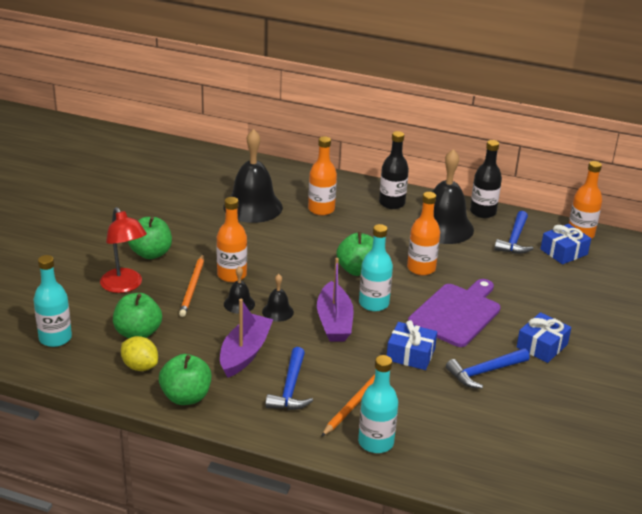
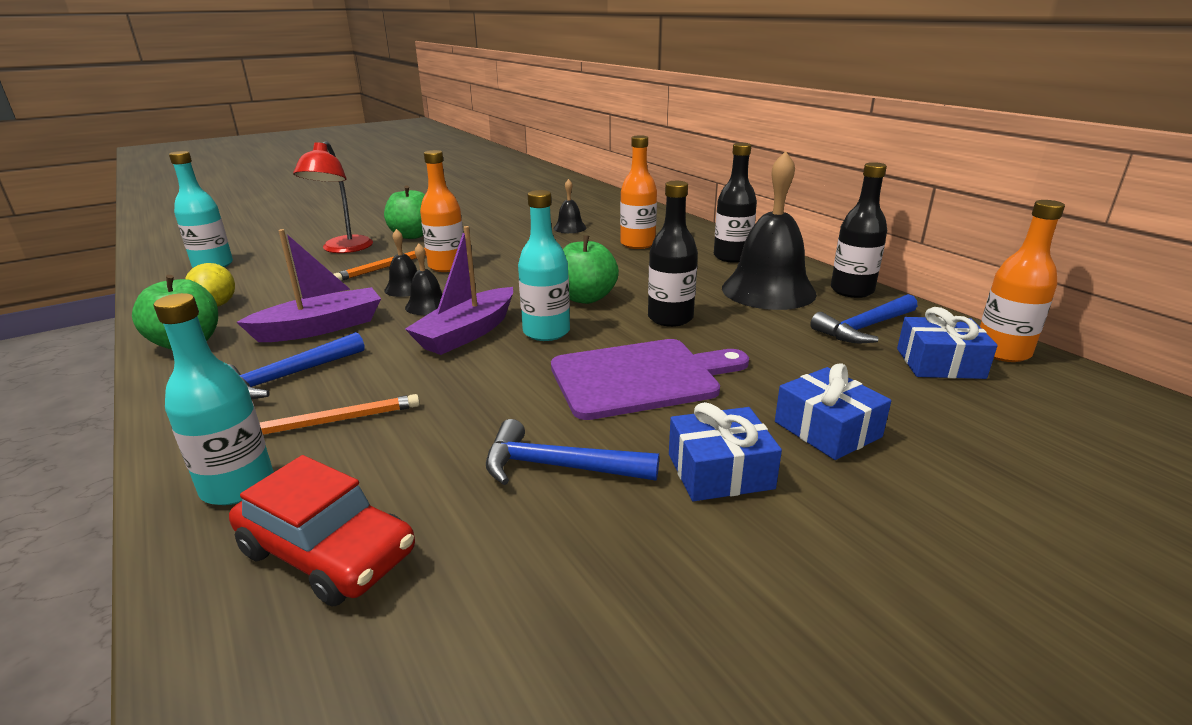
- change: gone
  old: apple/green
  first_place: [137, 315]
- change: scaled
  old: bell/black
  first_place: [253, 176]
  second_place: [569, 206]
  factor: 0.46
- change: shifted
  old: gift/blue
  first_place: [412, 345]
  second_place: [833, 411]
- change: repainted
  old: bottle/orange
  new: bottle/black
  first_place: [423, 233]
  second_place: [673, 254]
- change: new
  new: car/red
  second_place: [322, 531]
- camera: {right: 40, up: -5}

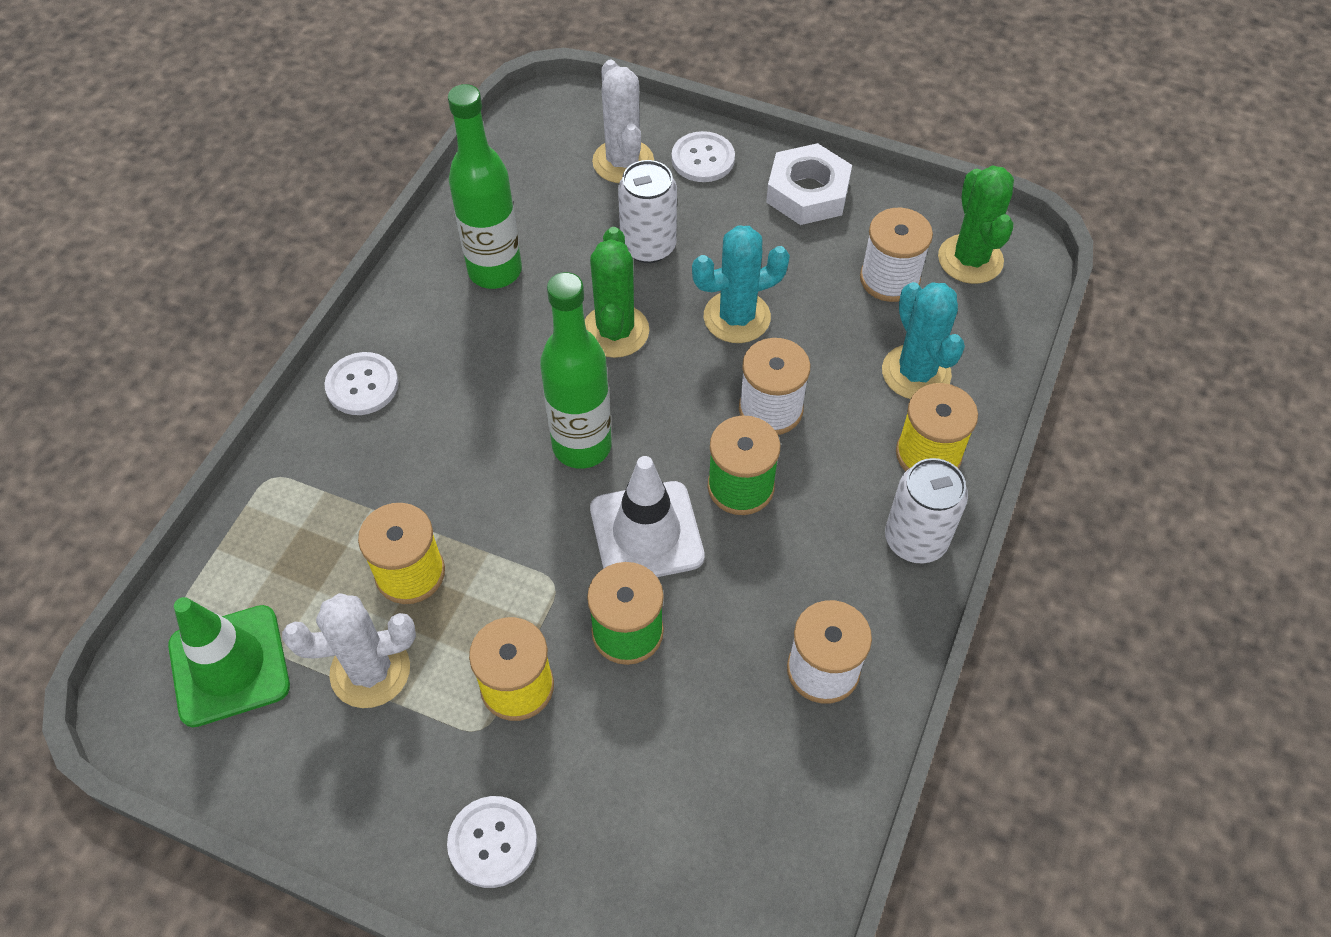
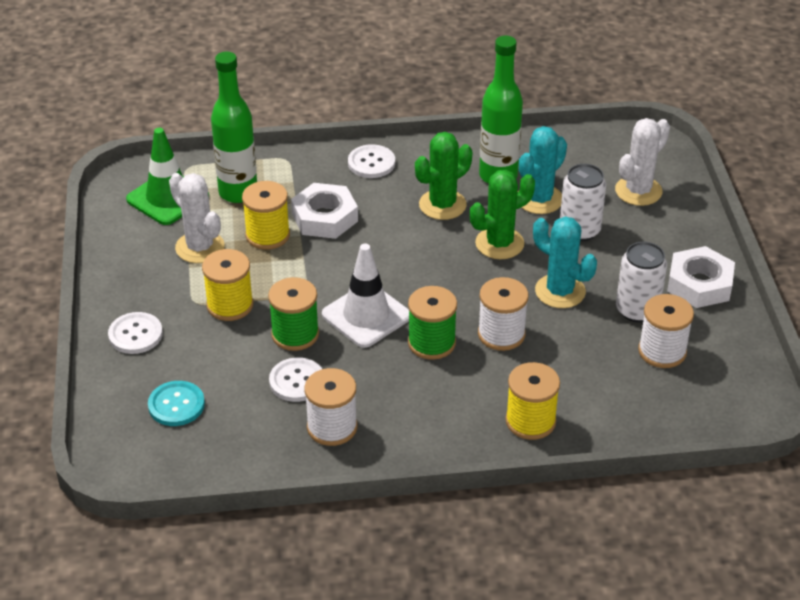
- change: shifted
  old: bottle/green
  first_place: [576, 370]
  second_place: [234, 127]
- change: shifted
  old: button/white
  first_place: [703, 156]
  second_place: [295, 379]
- change: shifted
  old: cactus/turquoise
  first_place: [923, 340]
  second_place: [542, 170]
- change: shifted
  old: can/white
  first_place: [926, 511]
  second_place: [641, 282]
- change: shifted
  old: cactus/green
  first_place: [976, 225]
  second_place: [443, 176]
- change: new
  new: button/turquoise
  second_place: [176, 403]
- change: new
  new: nut/white
  second_place: [324, 211]
- camera: {right: 60, up: -15}

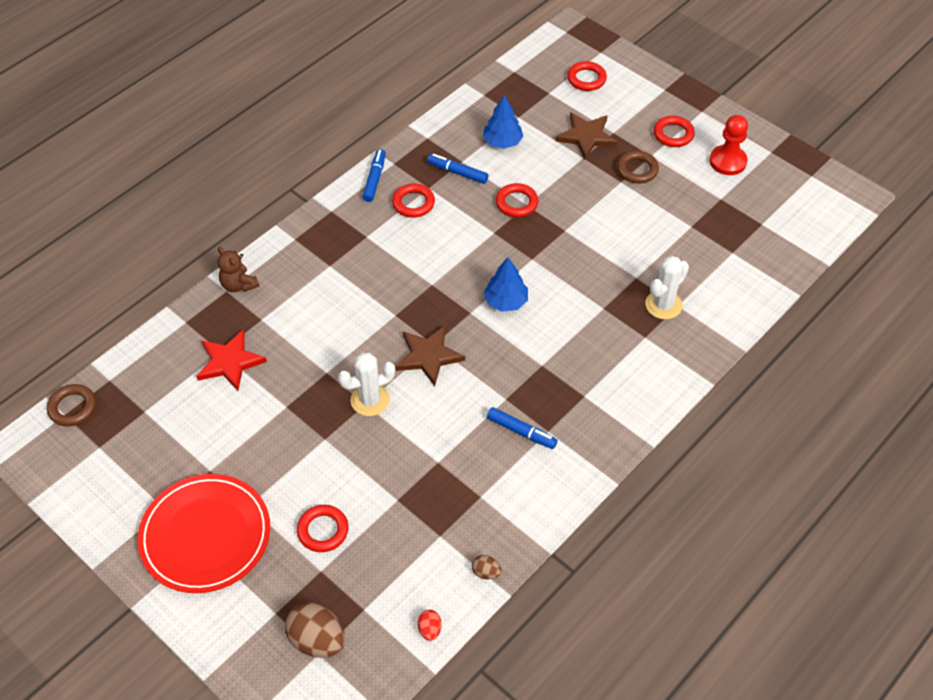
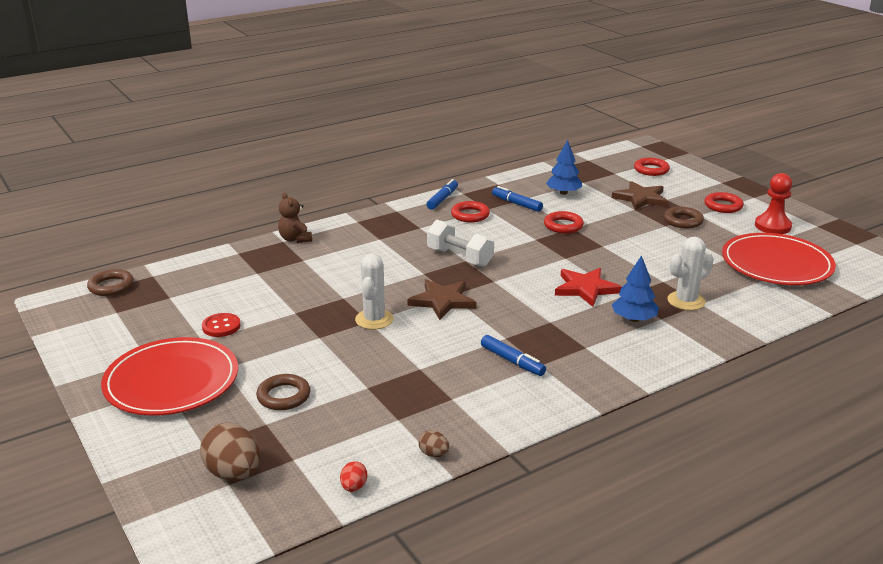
- change: shifted
  old: star/red
  first_place: [231, 360]
  second_place: [588, 287]
- change: repainted
  old: ring/red
  new: ring/brown
  first_place: [322, 528]
  second_place: [283, 392]
- change: rotated
  old: cactus/white
  first_place: [366, 384]
  second_place: [374, 291]
  degrees: -75
- change: shifted
  old: tree/blue
  first_place: [506, 284]
  second_place: [635, 288]
- change: new
  new: button/red
  second_place: [221, 325]
- change: new
  new: dumbbell/white
  second_place: [460, 243]
- change: new
  new: plate/red
  second_place: [779, 259]
- camera: {right: 15, up: -25}

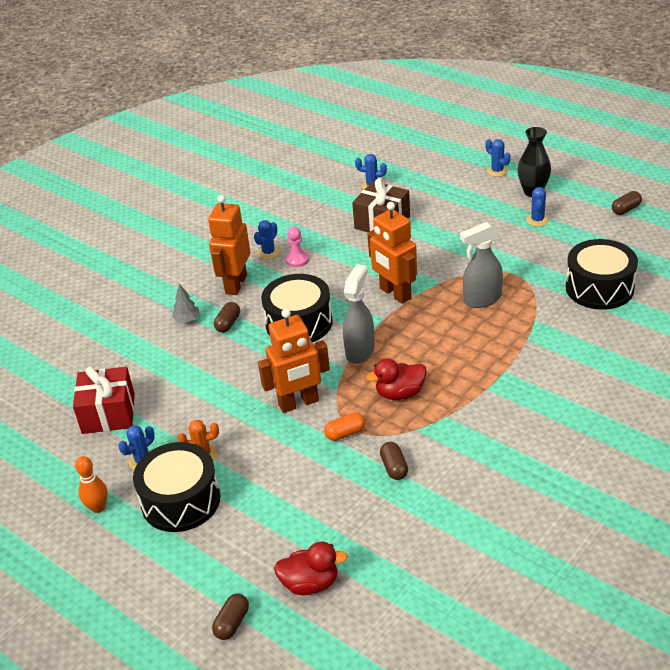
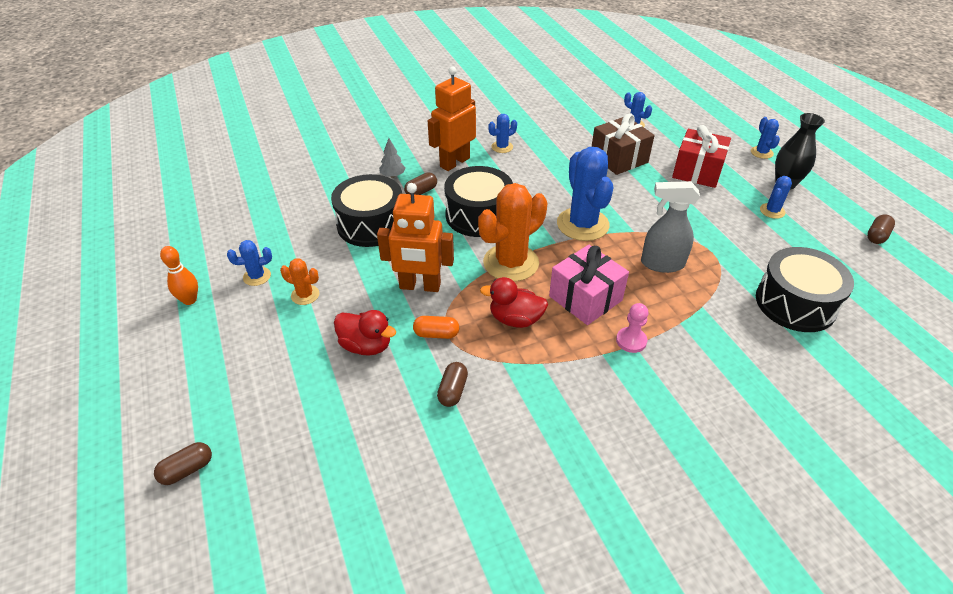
- change: shifted
  old: gift/red
  first_place: [104, 400]
  second_place: [701, 156]
- change: shifted
  old: drum/black
  first_place: [176, 487]
  second_place: [366, 210]
- change: shifted
  old: duck/red
  first_place: [311, 568]
  second_place: [365, 333]
- change: shifted
  old: pawn/pink
  first_place: [297, 247]
  second_place: [632, 328]
- change: swapped
  old: spray bottle/grey
  new: cactus/orange
  first_place: [359, 314]
  second_place: [512, 232]
- change: swapped
  old: robot/orange
  new: cactus/blue
  first_place: [392, 253]
  second_place: [585, 194]
- change: rotated
  old: capsule/brown
  first_place: [627, 203]
  second_place: [881, 229]
  degrees: -45
- change: new
  new: gift/pink
  second_place: [589, 285]
- camera: {right: 25, up: 5}

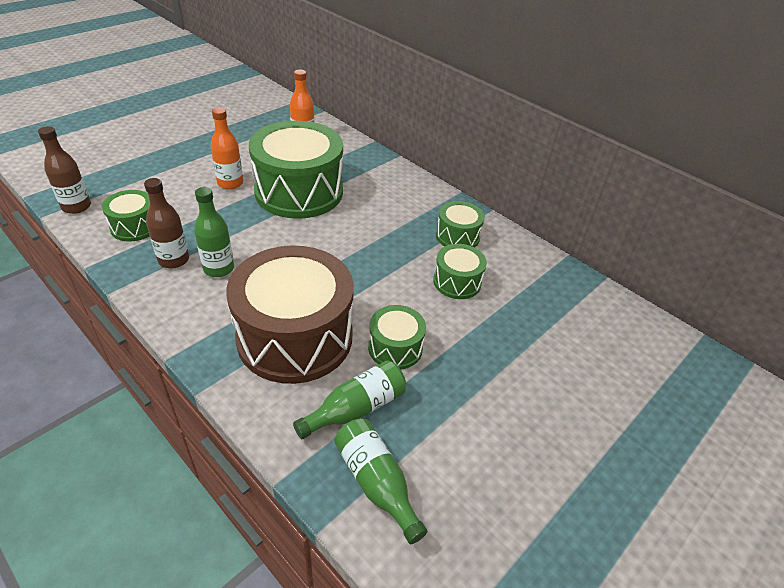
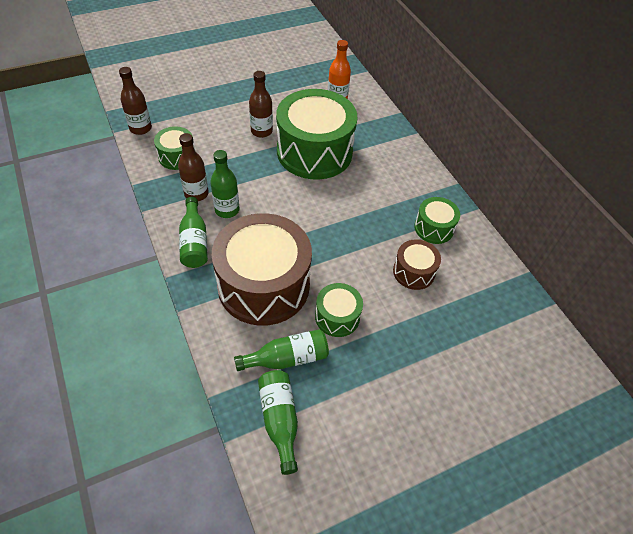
- change: repainted
  old: bottle/orange
  new: bottle/brown
  first_place: [226, 148]
  second_place: [261, 104]
- change: repainted
  old: drum/green
  new: drum/brown
  first_place: [460, 271]
  second_place: [417, 264]
- change: new
  new: bottle/green
  second_place: [193, 232]
- camera: {right: 20, up: 10}

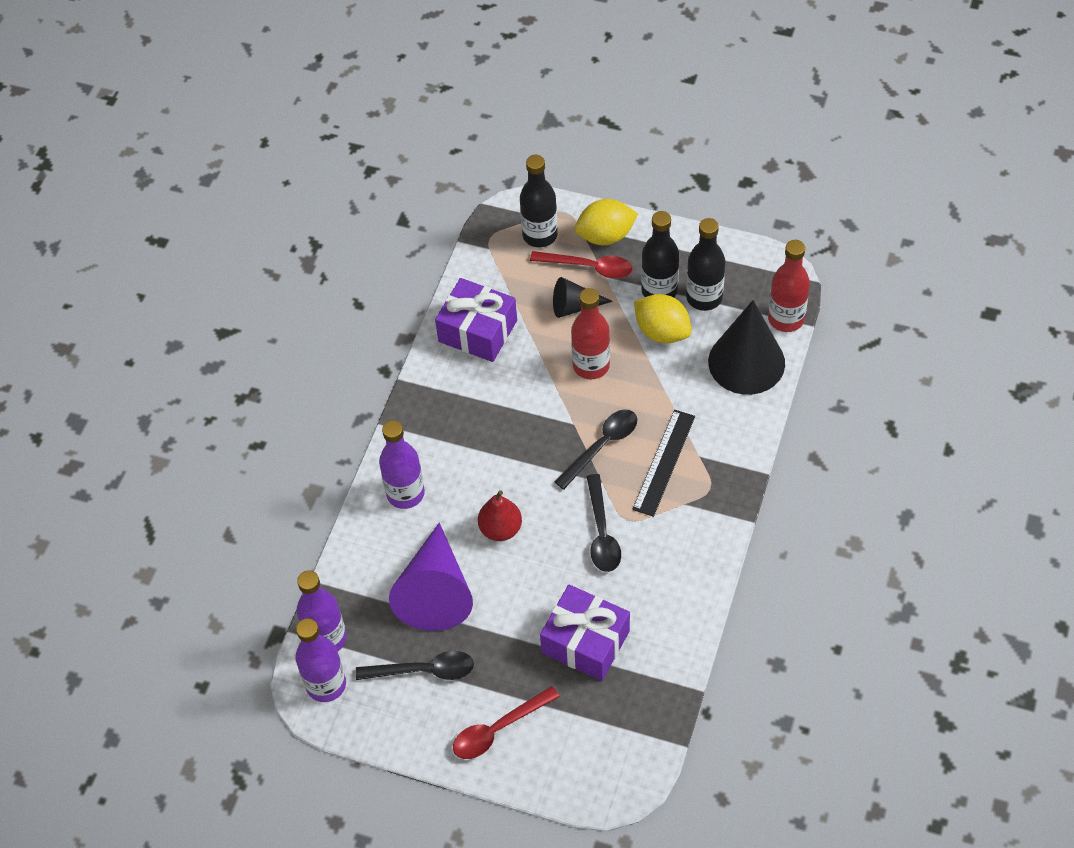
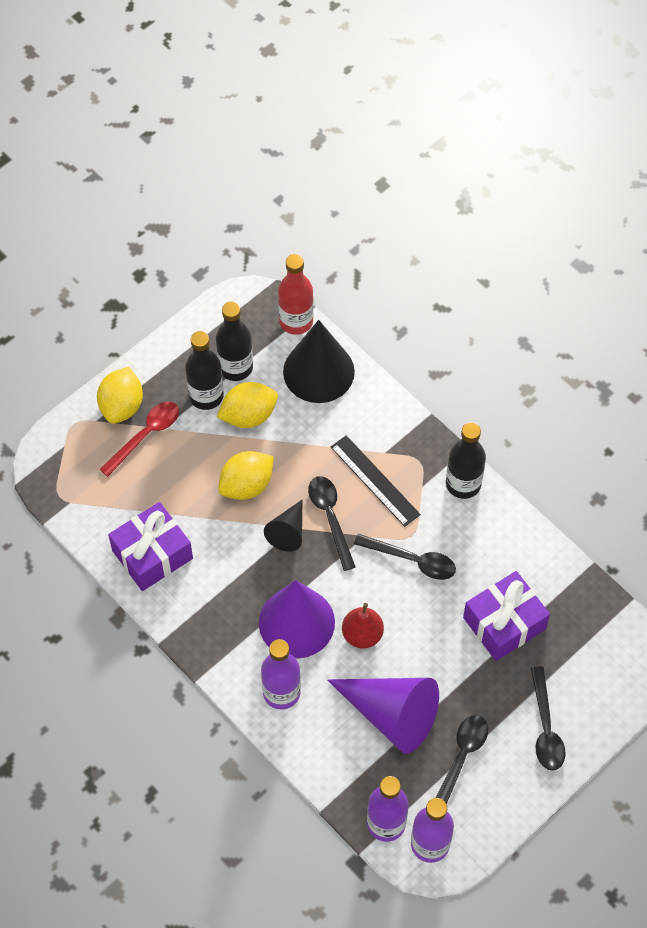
- change: repainted
  old: spoon/red
  new: spoon/black
  first_place: [506, 722]
  second_place: [548, 718]
- change: shifted
  old: bottle/black
  first_place: [539, 201]
  second_place: [466, 460]
- change: shifted
  old: cone/black
  first_place: [583, 297]
  second_place: [283, 526]
- change: swapped
  old: bottle/red
  new: lemon/yellow
  first_place: [590, 333]
  second_place: [246, 475]
- change: new
  new: cone/purple
  second_place: [297, 619]
- camera: {right: -65, up: 5}

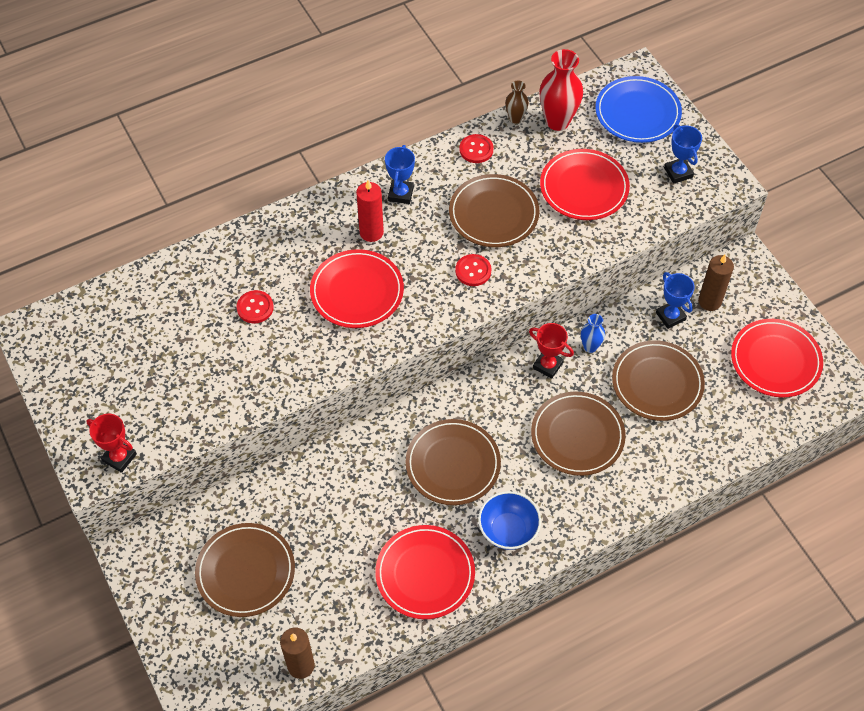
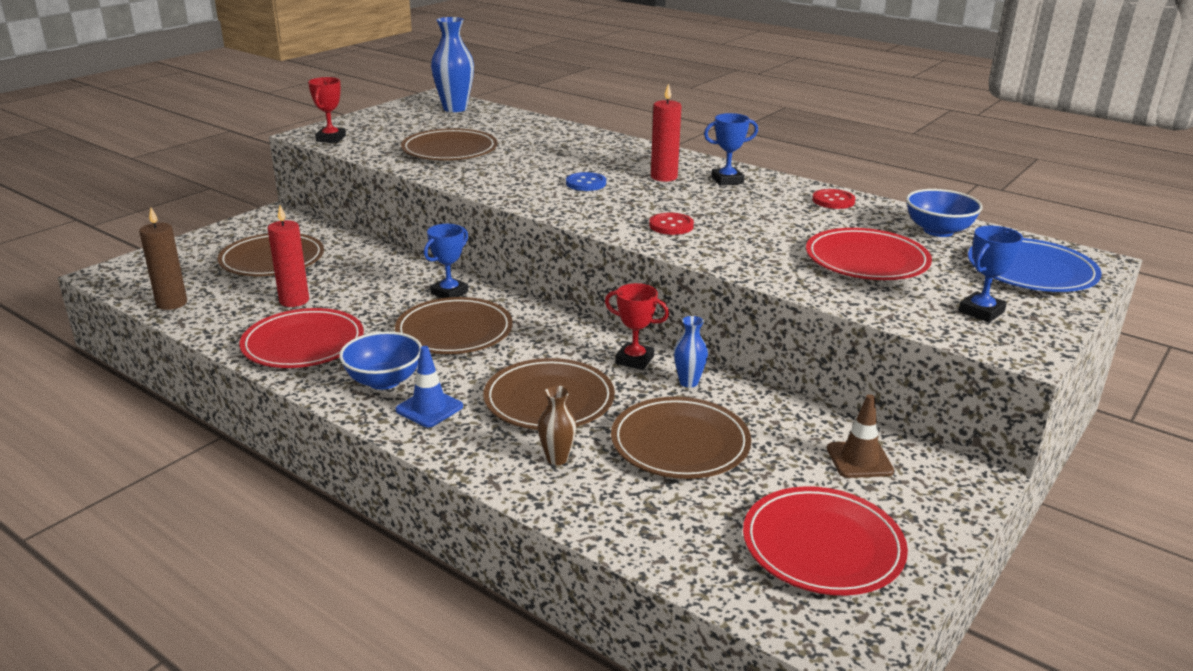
- change: gone
  old: button/red
  first_place: [255, 306]
- change: swapped
  old: plate/red
  new: button/blue
  first_place: [357, 288]
  second_place: [586, 181]
- change: shifted
  old: plate/brown
  first_place: [494, 210]
  second_place: [449, 144]
- change: shifted
  old: vase/brown
  first_place: [517, 102]
  second_place: [557, 425]
- change: rotated
  old: trophy/red
  first_place: [551, 351]
  second_place: [637, 326]
  degrees: -75
- change: swapped
  old: vase/red
  new: bowl/blue
  first_place: [561, 90]
  second_place: [944, 213]
- change: shifted
  old: trophy/blue
  first_place: [675, 300]
  second_place: [446, 261]
- change: swapped
  old: candle/brown
  new: traffic cone/brown
  first_place: [716, 283]
  second_place: [860, 436]
- change: new
  new: candle/red
  second_place: [288, 256]
- change: new
  new: traffic cone/blue
  second_place: [429, 386]
- change: new
  new: vase/blue
  second_place: [452, 64]
- camera: {right: 65, up: -30}

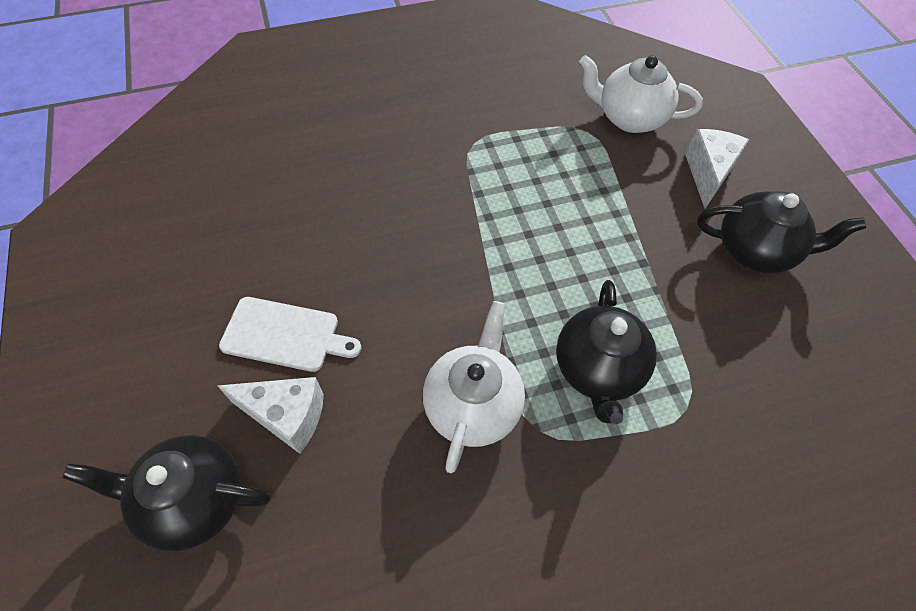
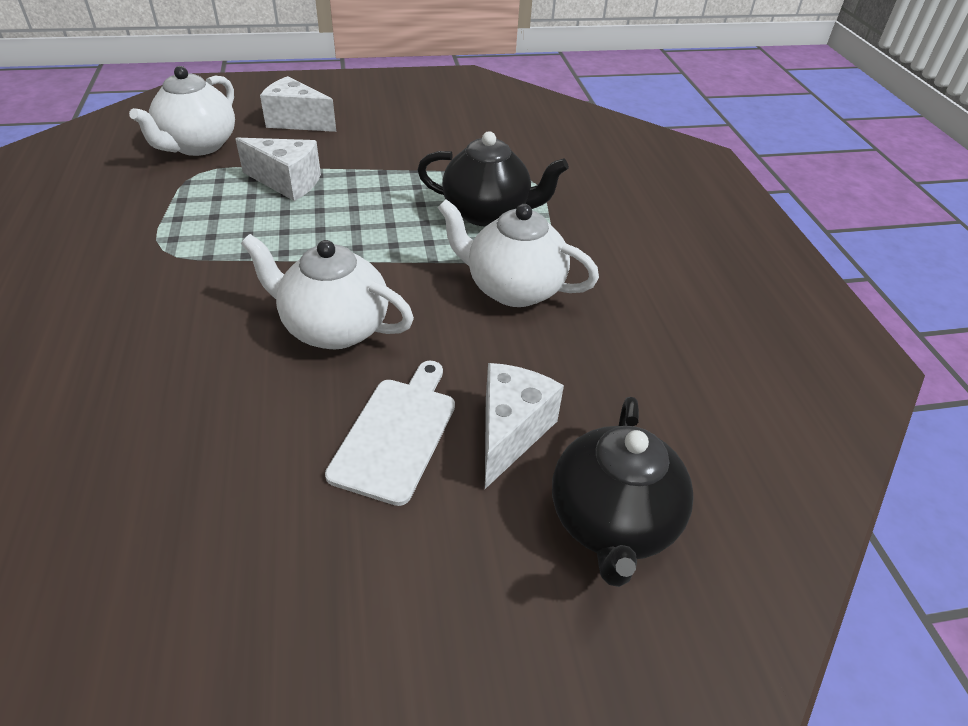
- change: gone
  old: teapot/black
  first_place: [781, 232]
- change: new
  new: cheese/white
  second_place: [278, 169]
- change: new
  new: teapot/white
  second_place: [327, 291]
- camera: {right: -85, up: -15}

